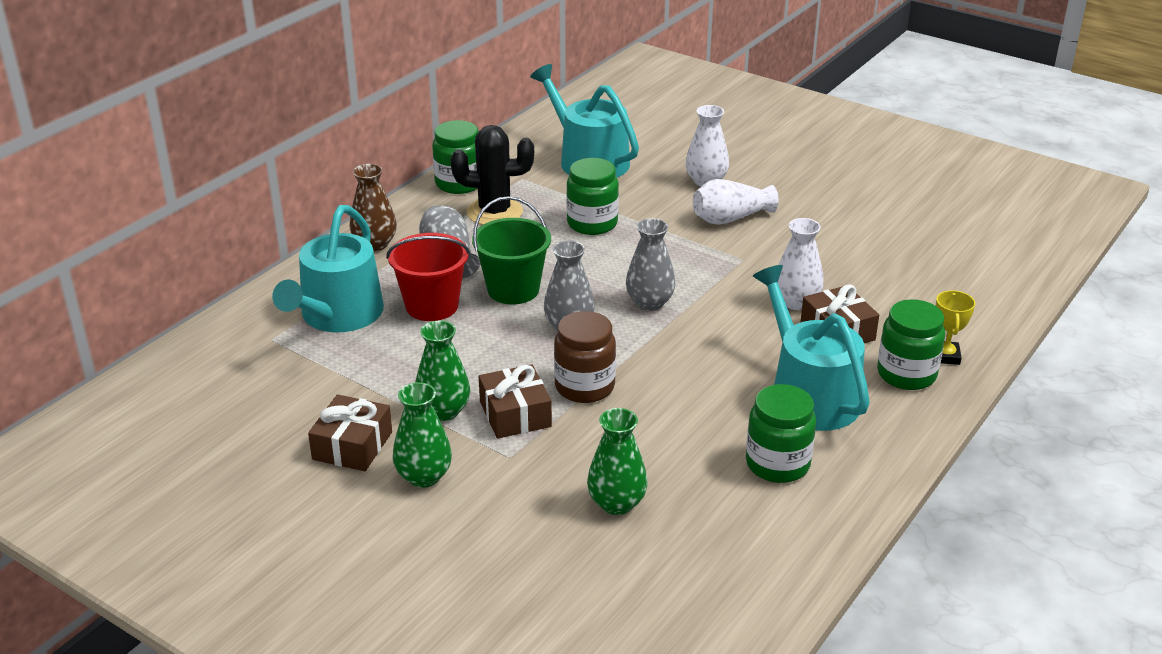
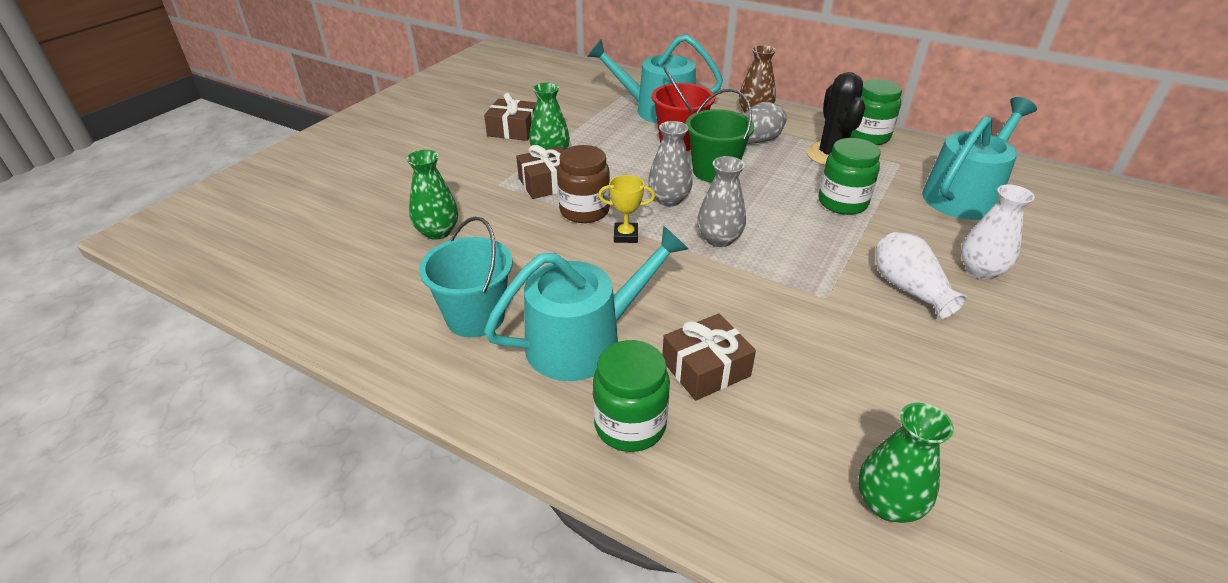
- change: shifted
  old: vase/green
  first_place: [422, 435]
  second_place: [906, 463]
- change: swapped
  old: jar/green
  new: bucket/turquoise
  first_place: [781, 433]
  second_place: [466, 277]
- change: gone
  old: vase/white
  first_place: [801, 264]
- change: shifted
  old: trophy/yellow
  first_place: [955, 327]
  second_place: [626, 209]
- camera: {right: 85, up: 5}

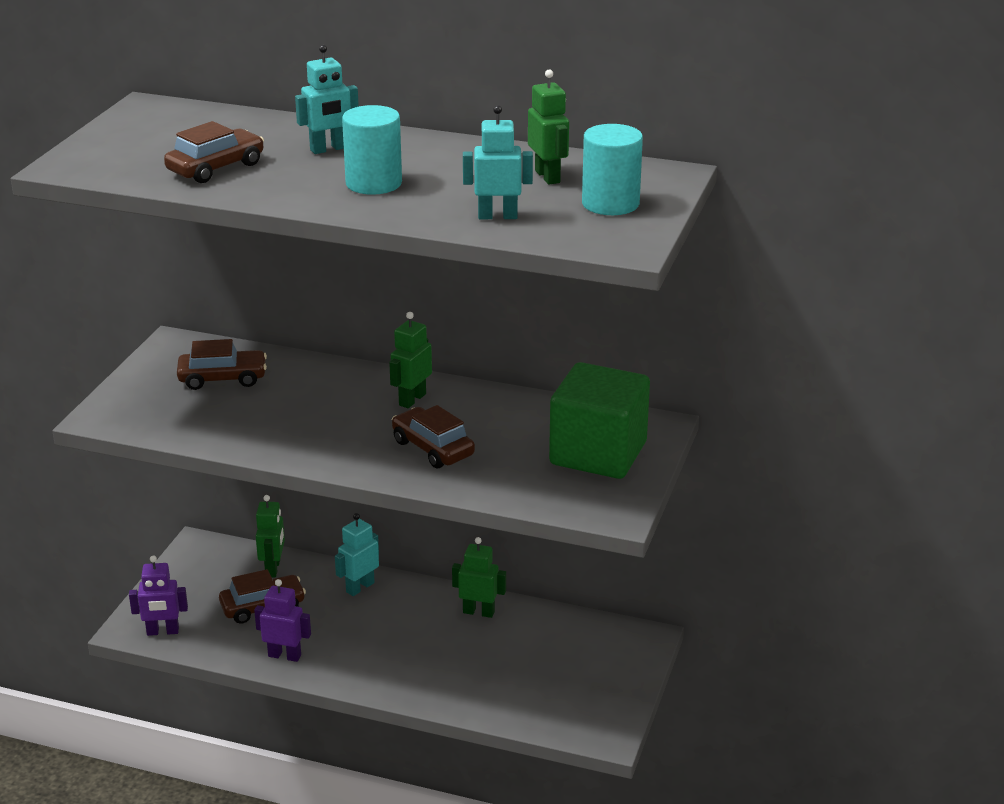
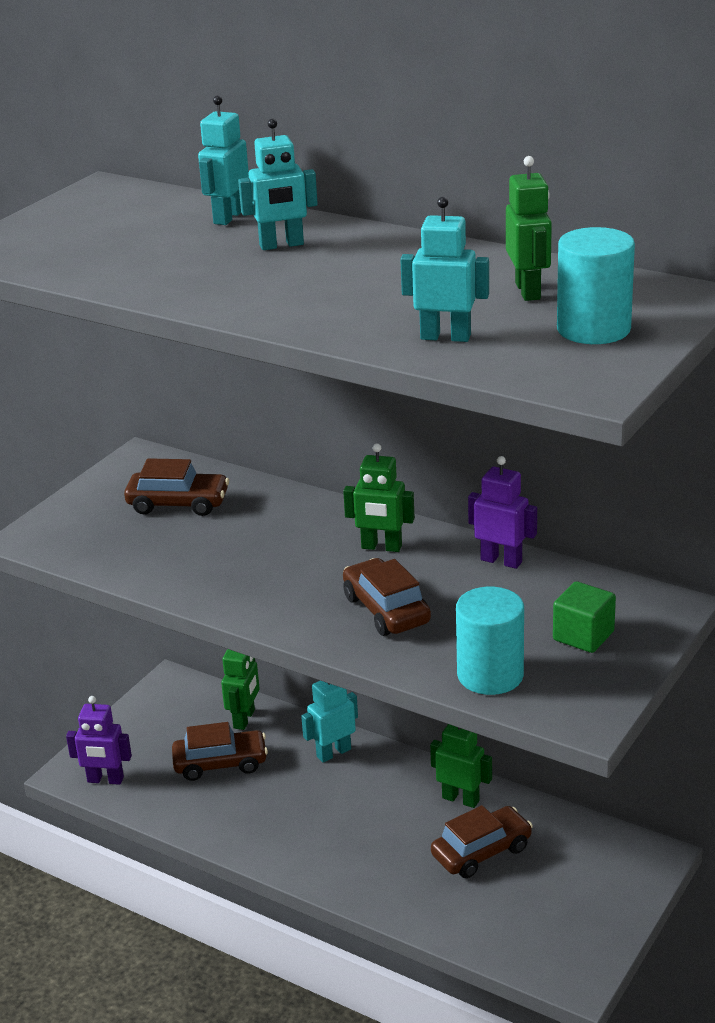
- change: shifted
  old: car/brown
  first_place: [214, 152]
  second_place: [482, 841]
- change: shifted
  old: robot/purple
  first_place: [282, 620]
  second_place: [502, 512]
- change: shifted
  old: cylinder/turquoise
  first_place: [372, 150]
  second_place: [490, 641]
- change: rotated
  old: robot/green
  first_place: [410, 360]
  second_place: [379, 497]
  degrees: -120
- change: scaled
  old: cube/green
  first_place: [599, 420]
  second_place: [584, 617]
  factor: 0.48
- change: new
  new: robot/turquoise
  second_place: [223, 160]
- camera: {right: 15, up: 0}

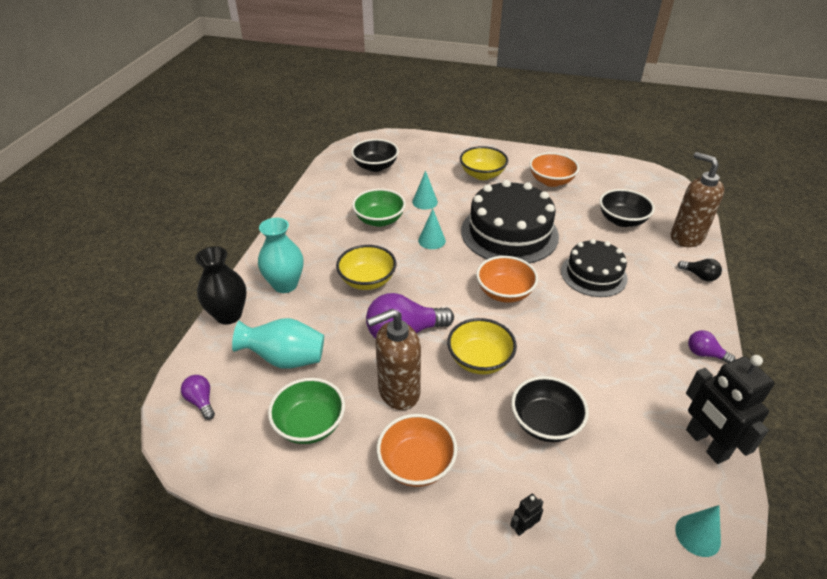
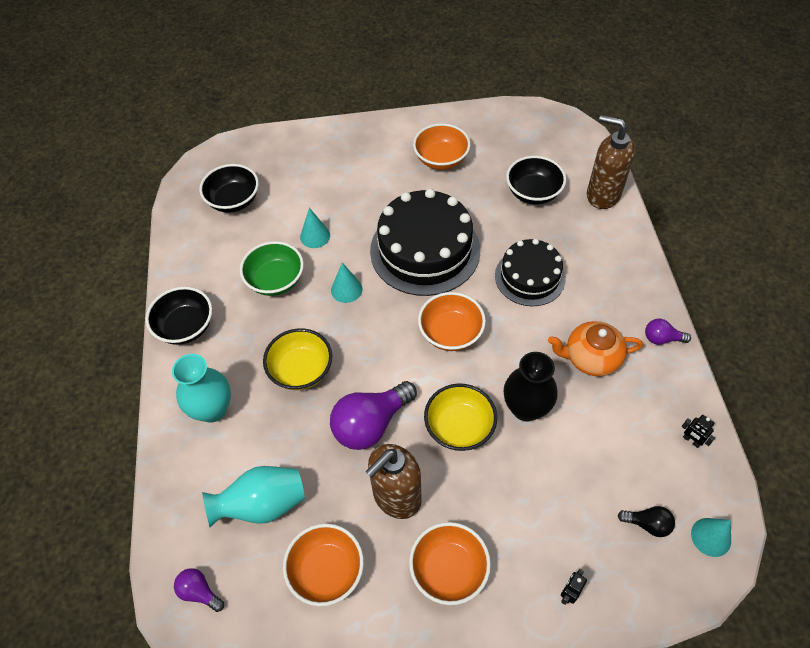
- change: shifted
  old: vase/black
  first_place: [221, 285]
  second_place: [531, 387]
- change: repainted
  old: bowl/green
  new: bowl/orange
  first_place: [306, 411]
  second_place: [323, 564]
- change: gone
  old: bowl/yellow
  first_place: [484, 163]
- change: shifted
  old: bowl/black
  first_place: [550, 409]
  second_place: [179, 315]
- change: shifted
  old: light bulb/black
  first_place: [700, 270]
  second_place: [646, 521]
- change: scaled
  old: robot/black
  first_place: [730, 409]
  second_place: [698, 431]
  factor: 0.42
- change: new
  new: teapot/orange
  second_place: [595, 348]
- camera: {right: -20, up: 15}

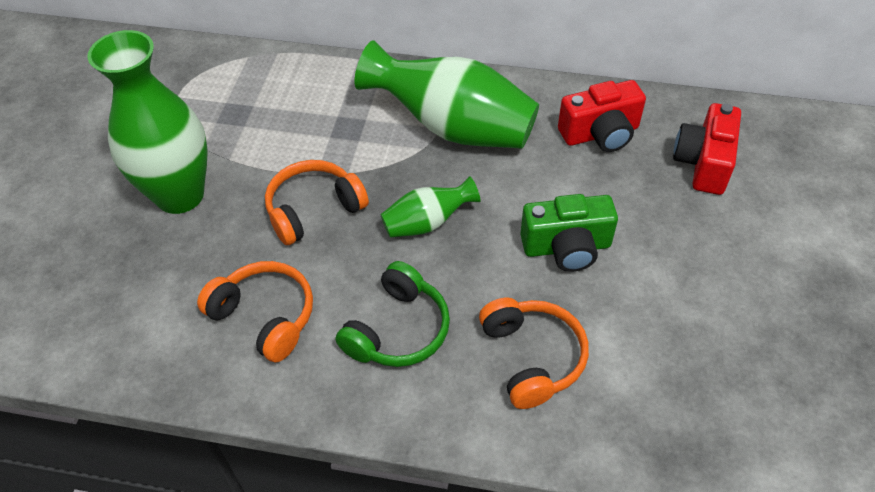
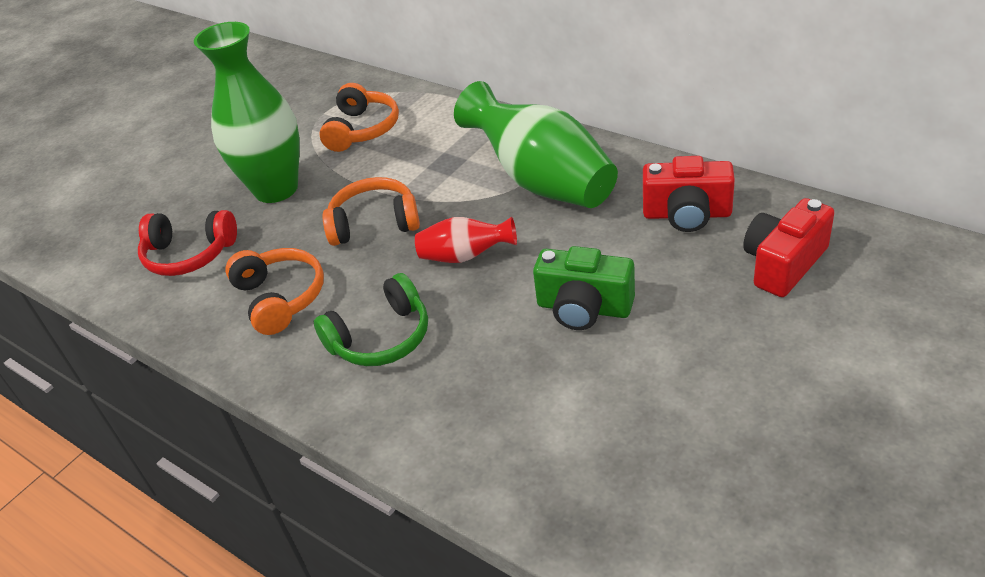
- change: repainted
  old: vase/green
  new: vase/red
  first_place: [431, 207]
  second_place: [466, 240]
- change: shifted
  old: headphones/orange
  first_place: [534, 353]
  second_place: [359, 117]
- change: new
  new: headphones/red
  second_place: [187, 243]
- camera: {right: 30, up: -10}

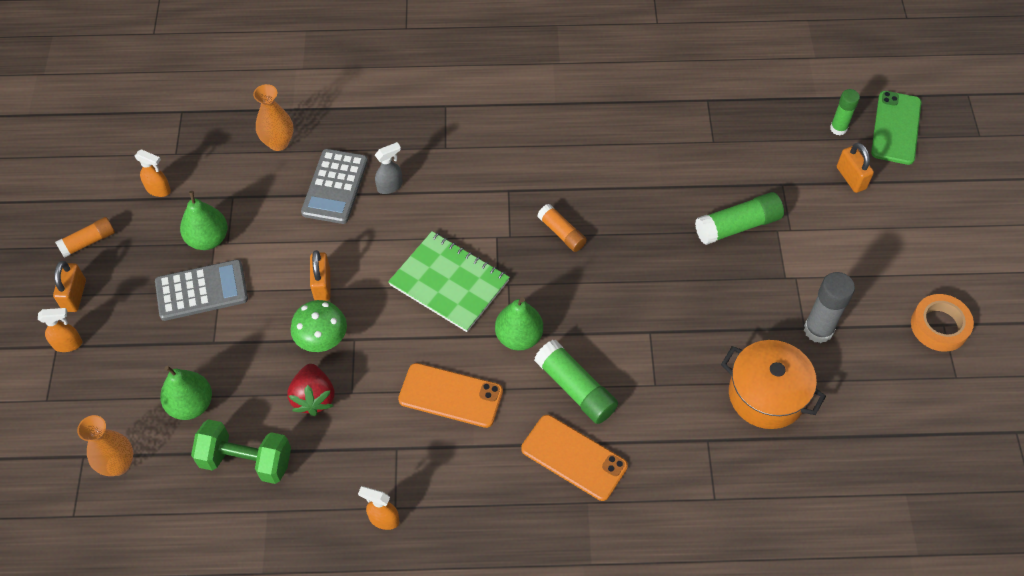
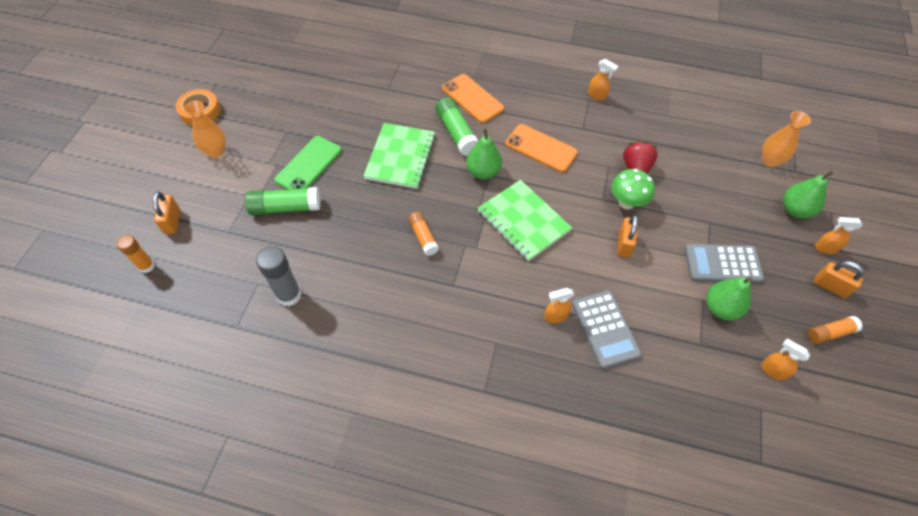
- change: rotated
  old: padlock/orange
  first_place: [69, 286]
  second_place: [839, 279]
  degrees: -75
- change: shifted
  old: pear/green
  first_place: [186, 393]
  second_place: [808, 194]
- change: gone
  old: dumbbell/green
  first_place: [241, 451]
- change: shifted
  old: vase/orange
  first_place: [273, 117]
  second_place: [205, 129]
- change: rotated
  old: calculator/grey
  first_place: [334, 186]
  second_place: [607, 329]
  degrees: 135
- change: repainted
  old: spray bottle/grey
  new: spray bottle/orange
  first_place: [389, 168]
  second_place: [559, 305]
- change: gone
  old: pot/orange
  first_place: [773, 384]
- change: shifted
  old: glue stick/grey
  first_place: [829, 307]
  second_place: [279, 276]
- change: repainted
  old: glue stick/green
  new: glue stick/orange
  first_place: [845, 112]
  second_place: [136, 254]
- change: shifted
  old: phone/green
  first_place: [896, 128]
  second_place: [308, 163]
- change: new
  new: notebook/green
  second_place: [399, 156]
- camera: {right: -165, up: 0}

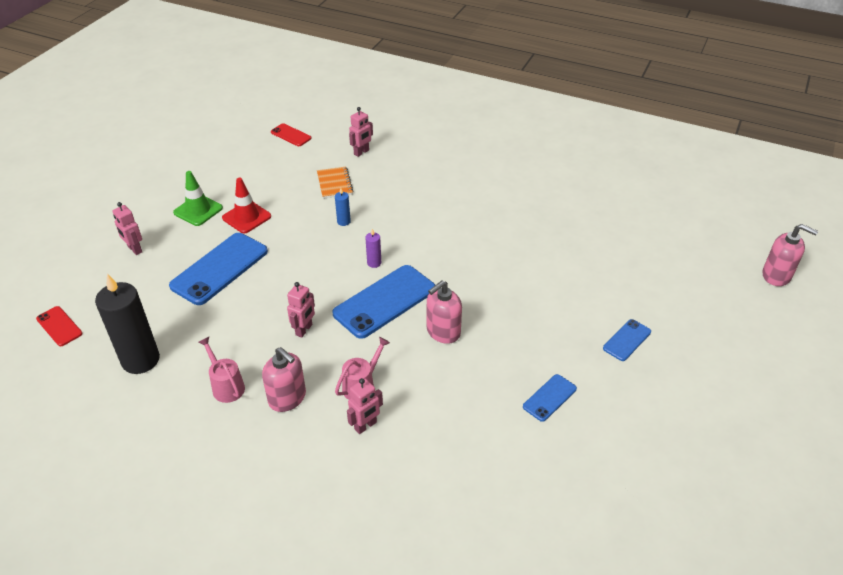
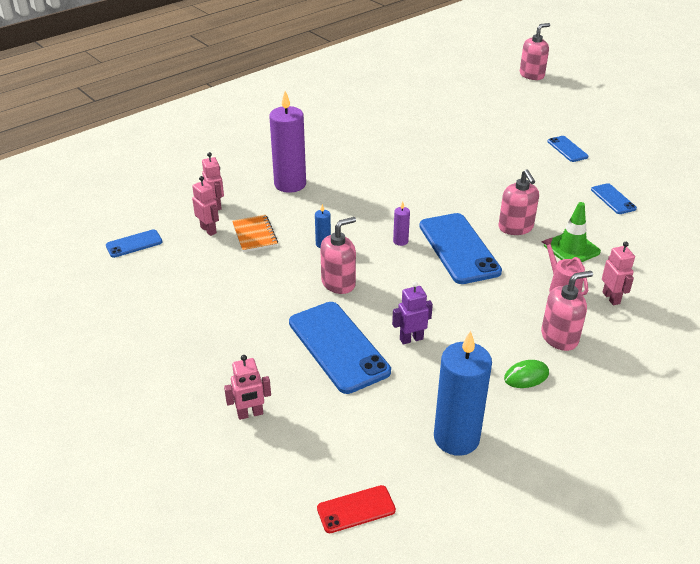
- change: repainted
  old: candle/black
  new: candle/blue
  first_place: [127, 324]
  second_place: [463, 393]
- change: shifted
  old: traffic cone/green
  first_place: [198, 198]
  second_place: [572, 232]
- change: swapped
  old: watering can/pink
  new: mouse/green
  first_place: [221, 370]
  second_place: [526, 374]
- change: gone
  old: traffic cone/red
  first_place: [246, 205]
- change: repainted
  old: phone/red
  new: phone/blue
  first_place: [291, 134]
  second_place: [134, 243]
- change: shifted
  old: robot/pink
  first_place: [301, 310]
  second_place: [205, 206]
- change: rotated
  old: notebook/orange
  first_place: [335, 183]
  second_place: [255, 233]
  degrees: 60
- change: new
  new: candle/purple
  second_place: [287, 142]
- change: new
  new: soap dispenser/pink
  second_place: [338, 255]
- change: new
  new: robot/purple
  second_place: [412, 313]
- camera: {right: -65, up: -5}

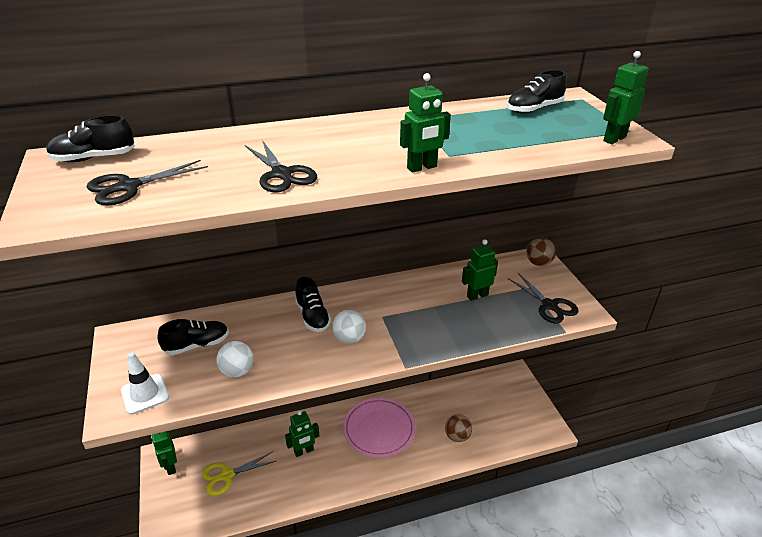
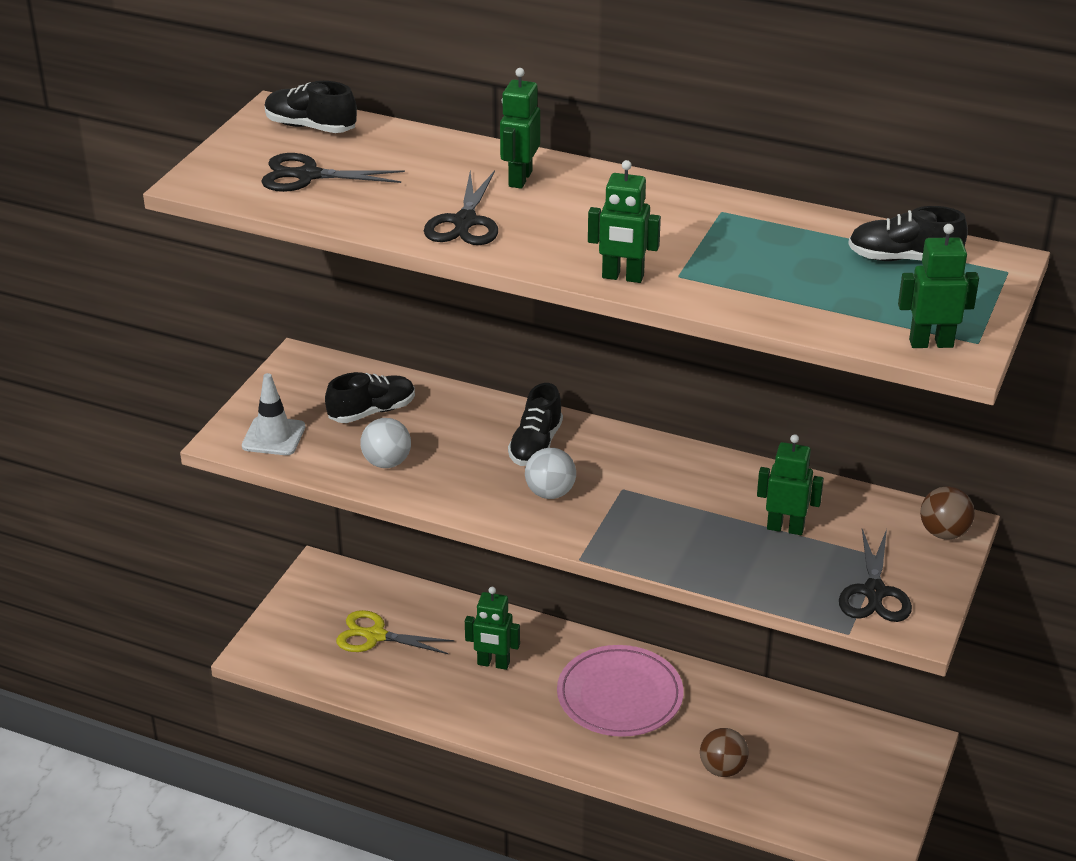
- change: shifted
  old: robot/green
  first_place: [164, 453]
  second_place: [520, 128]
- change: rotated
  old: shoe/black
  first_place: [193, 337]
  second_place: [370, 397]
  degrees: -45
- camera: {right: 40, up: 0}

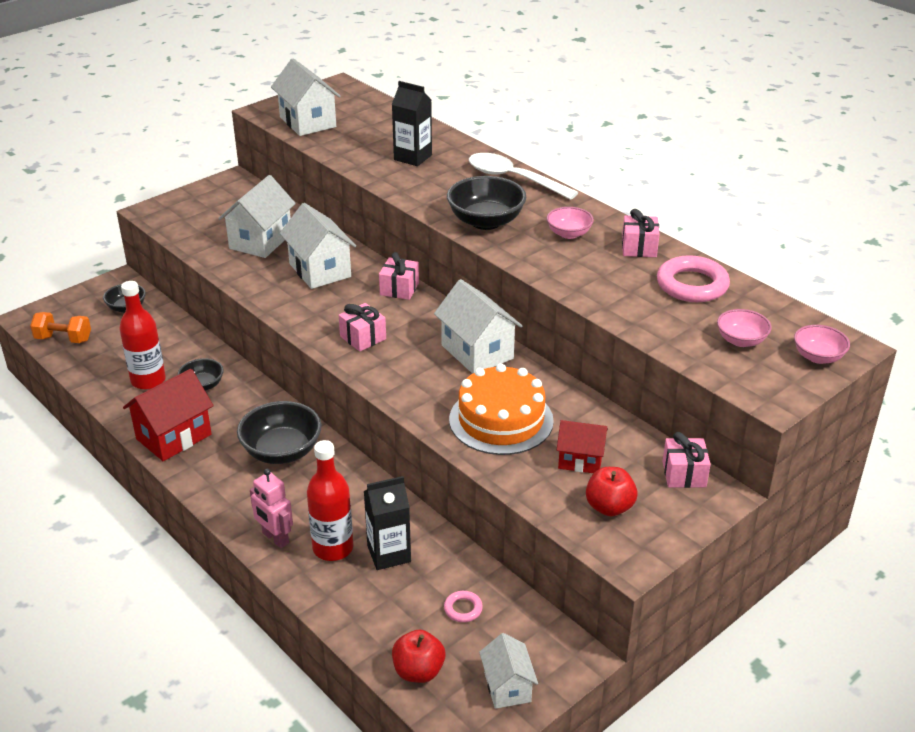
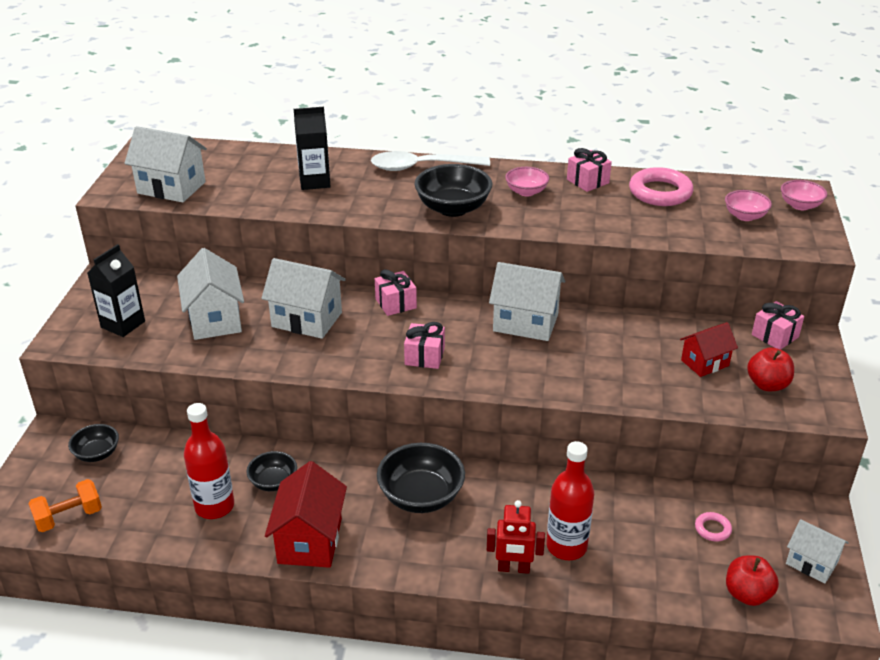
- change: repainted
  old: robot/pink
  new: robot/red
  first_place: [271, 508]
  second_place: [516, 537]
- change: shifted
  old: carton/black
  first_place: [387, 523]
  second_place: [116, 290]
- change: gone
  old: cake/orange
  first_place: [501, 409]
- camera: {right: -40, up: 0}

